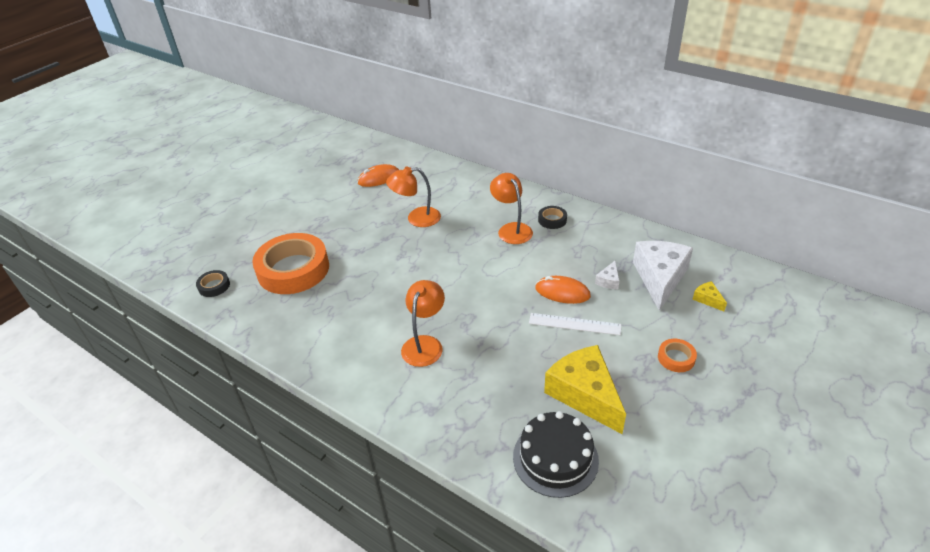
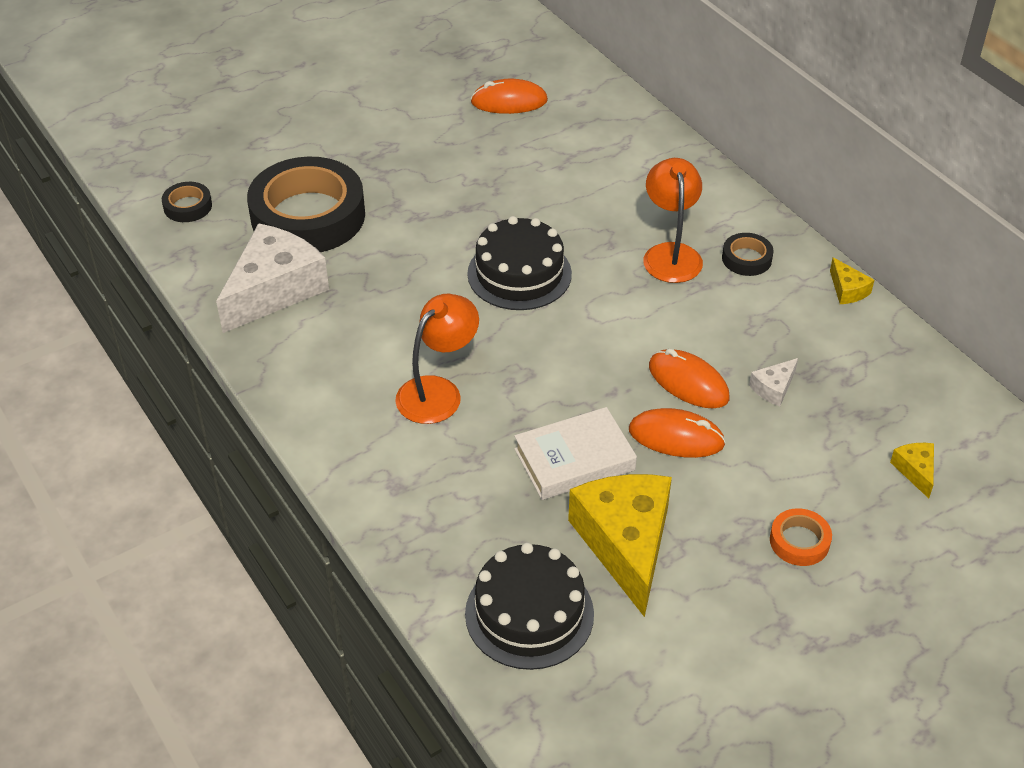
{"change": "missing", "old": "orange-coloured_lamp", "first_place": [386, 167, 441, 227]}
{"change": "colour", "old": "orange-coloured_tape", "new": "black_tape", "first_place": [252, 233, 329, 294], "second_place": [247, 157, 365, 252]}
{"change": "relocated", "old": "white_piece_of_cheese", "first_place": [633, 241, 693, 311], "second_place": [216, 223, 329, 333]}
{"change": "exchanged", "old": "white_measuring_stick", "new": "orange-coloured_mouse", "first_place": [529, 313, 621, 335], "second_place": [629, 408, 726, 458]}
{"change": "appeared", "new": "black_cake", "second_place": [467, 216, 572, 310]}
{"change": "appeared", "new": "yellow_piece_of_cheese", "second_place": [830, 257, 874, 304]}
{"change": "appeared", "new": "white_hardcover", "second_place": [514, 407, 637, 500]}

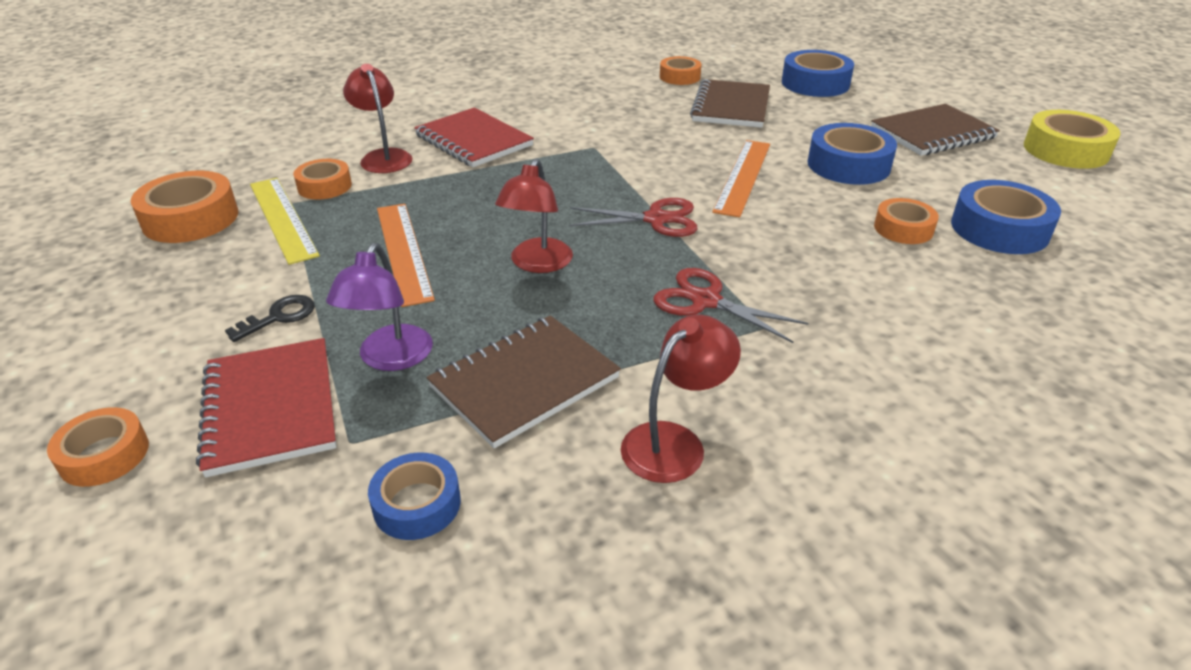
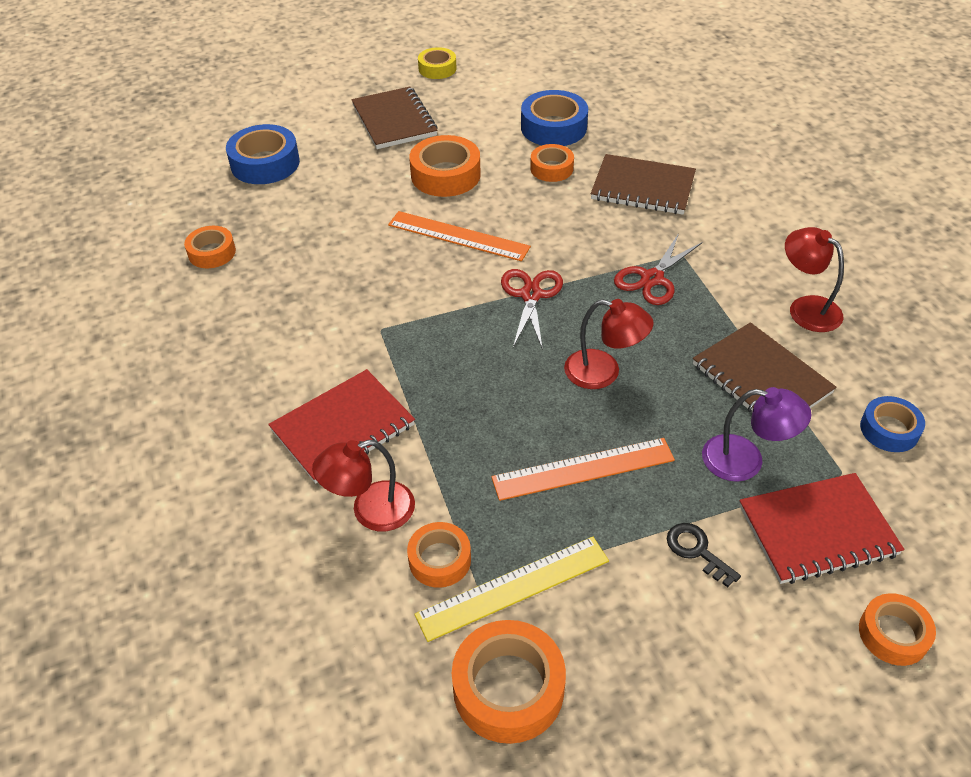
{"change": "relocated", "old": "dark_brown_notepad", "first_place": [690, 79, 770, 128], "second_place": [591, 154, 696, 215]}
{"change": "size", "old": "yellow_tape", "first_place": [1024, 110, 1121, 169], "second_place": [418, 47, 457, 79], "factor": 0.62}
{"change": "colour", "old": "royal_blue_tape", "new": "orange-coloured_tape", "first_place": [807, 123, 897, 185], "second_place": [409, 135, 481, 197]}

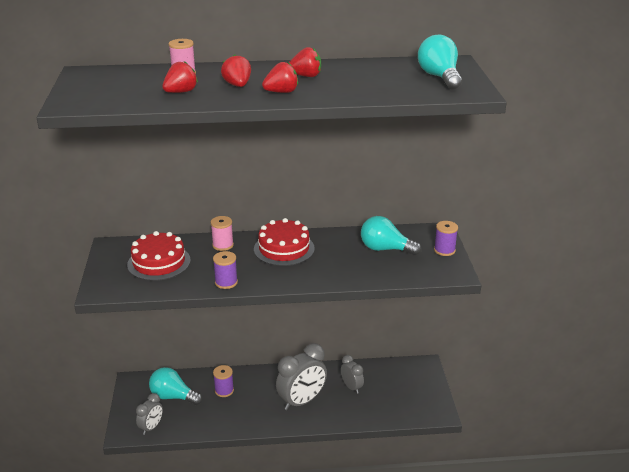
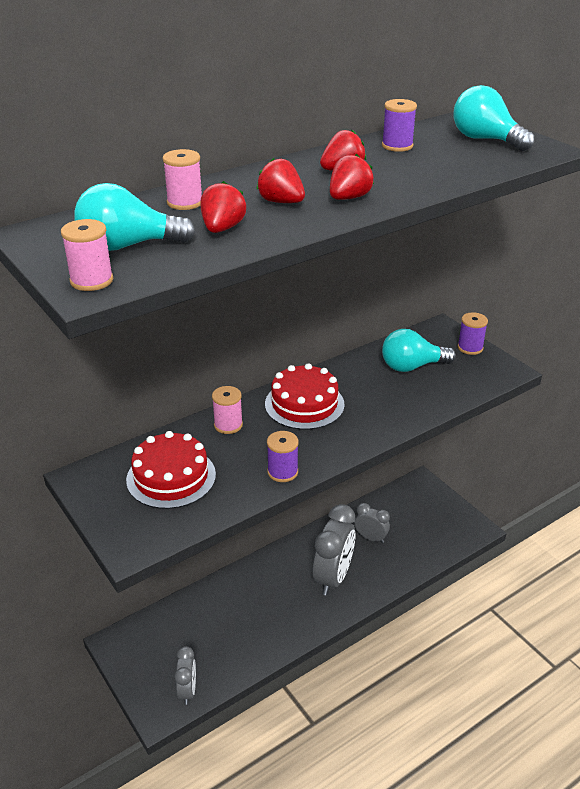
{"change": "relocated", "old": "violet_reel_of_thread", "first_place": [213, 365, 234, 397], "second_place": [382, 99, 417, 152]}
{"change": "relocated", "old": "teal_bulb", "first_place": [149, 367, 202, 405], "second_place": [74, 183, 195, 251]}
{"change": "appeared", "new": "rose-pink_reel_of_thread", "second_place": [61, 219, 113, 291]}

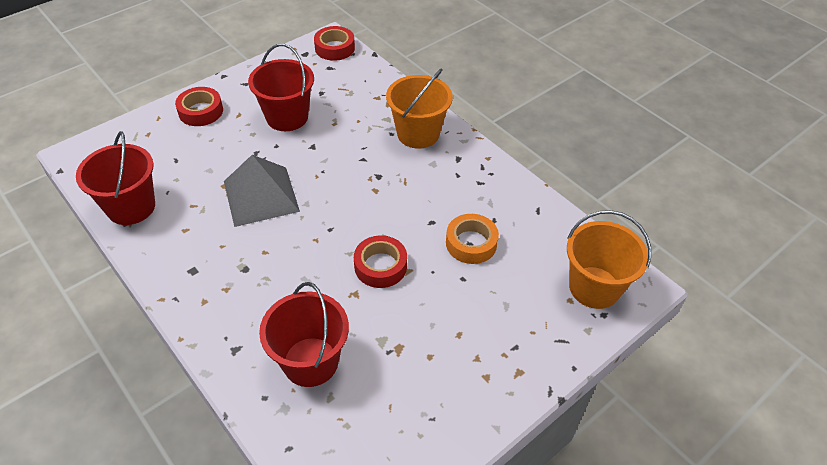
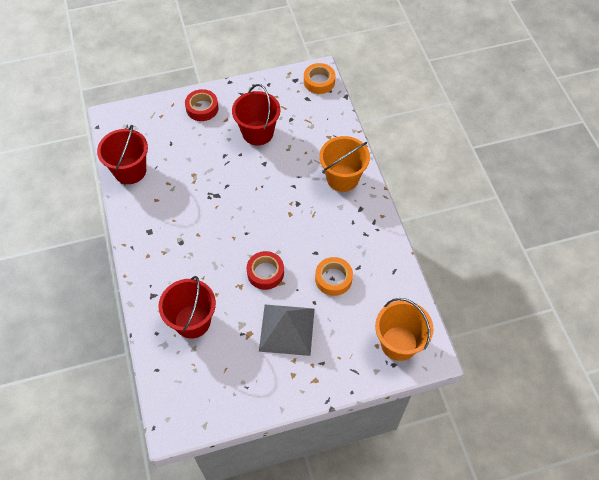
{"change": "colour", "old": "red_tape", "new": "orange-coloured_tape", "first_place": [314, 26, 355, 61], "second_place": [304, 63, 335, 94]}
{"change": "relocated", "old": "grey_pyramid_shape", "first_place": [224, 155, 300, 227], "second_place": [259, 305, 315, 356]}

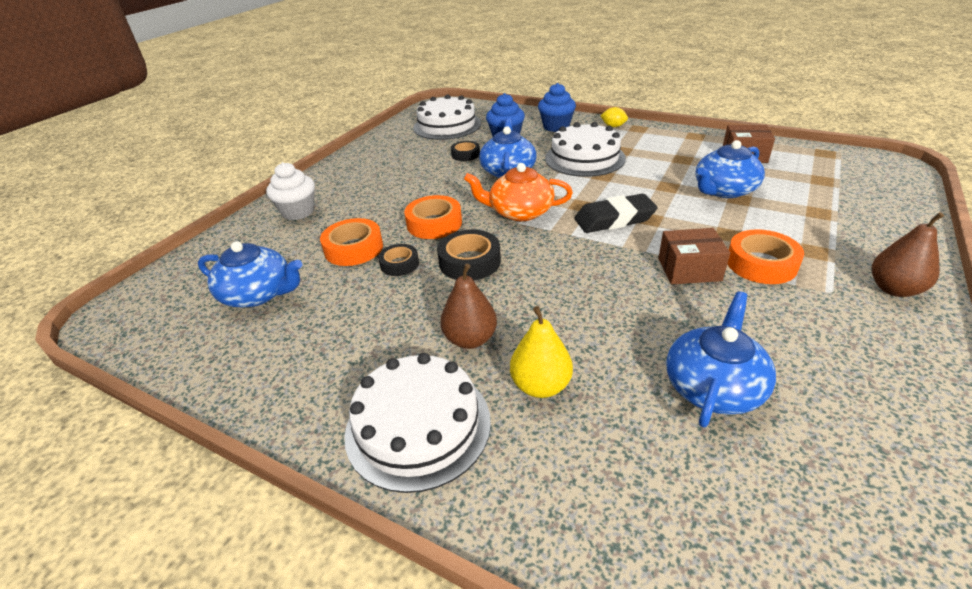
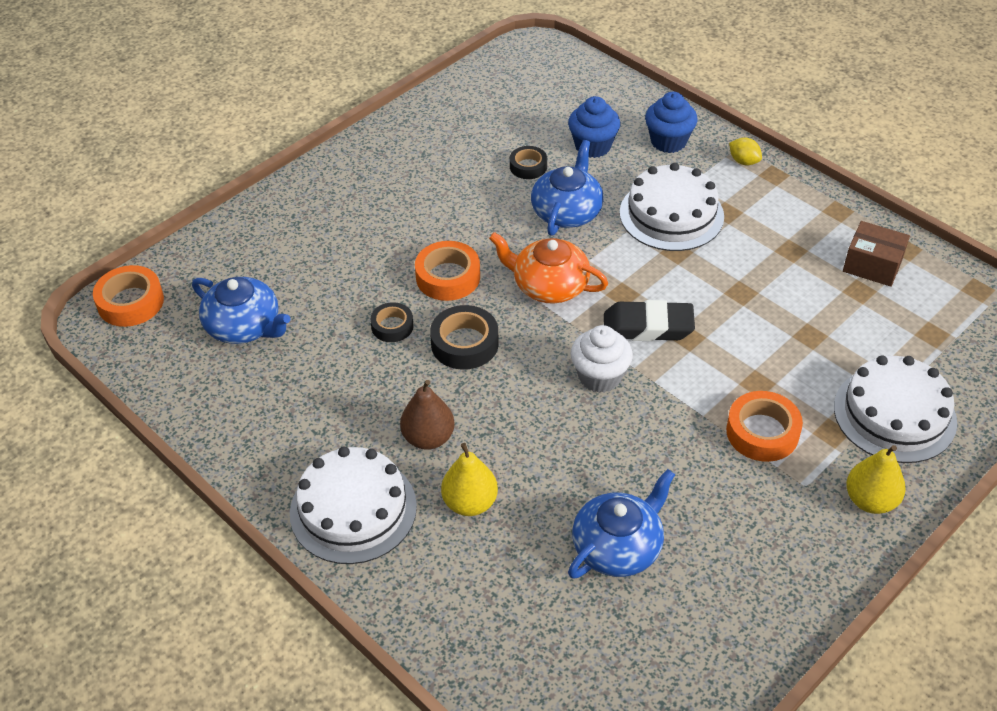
{"change": "relocated", "old": "white_cake", "first_place": [413, 94, 481, 140], "second_place": [834, 355, 957, 463]}
{"change": "missing", "old": "royal_blue_china_teapot", "first_place": [696, 140, 765, 198]}
{"change": "relocated", "old": "white_fairy_cake", "first_place": [266, 162, 315, 220], "second_place": [571, 325, 633, 393]}
{"change": "colour", "old": "dark_brown_pear", "new": "yellow_pear", "first_place": [872, 212, 944, 297], "second_place": [846, 445, 906, 514]}
{"change": "relocated", "old": "orange-coloured_tape", "first_place": [320, 218, 383, 266], "second_place": [93, 265, 164, 327]}
{"change": "missing", "old": "dark_brown_box", "first_place": [658, 228, 730, 284]}

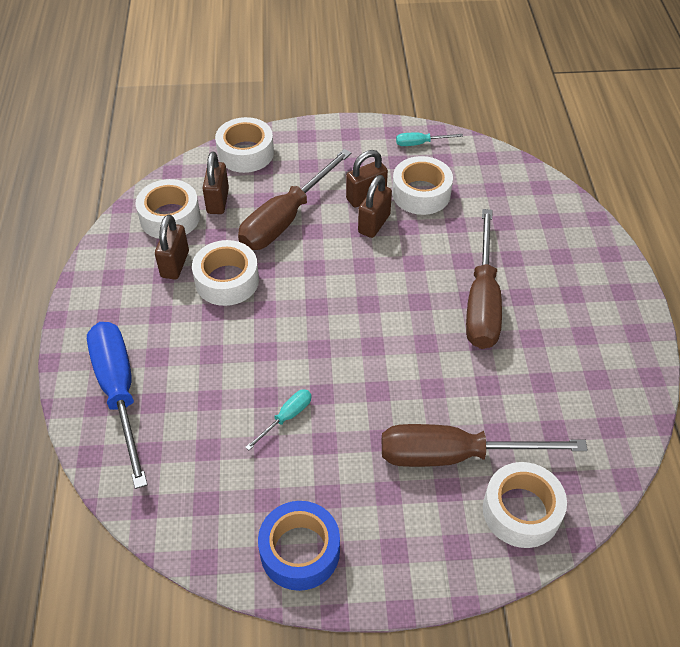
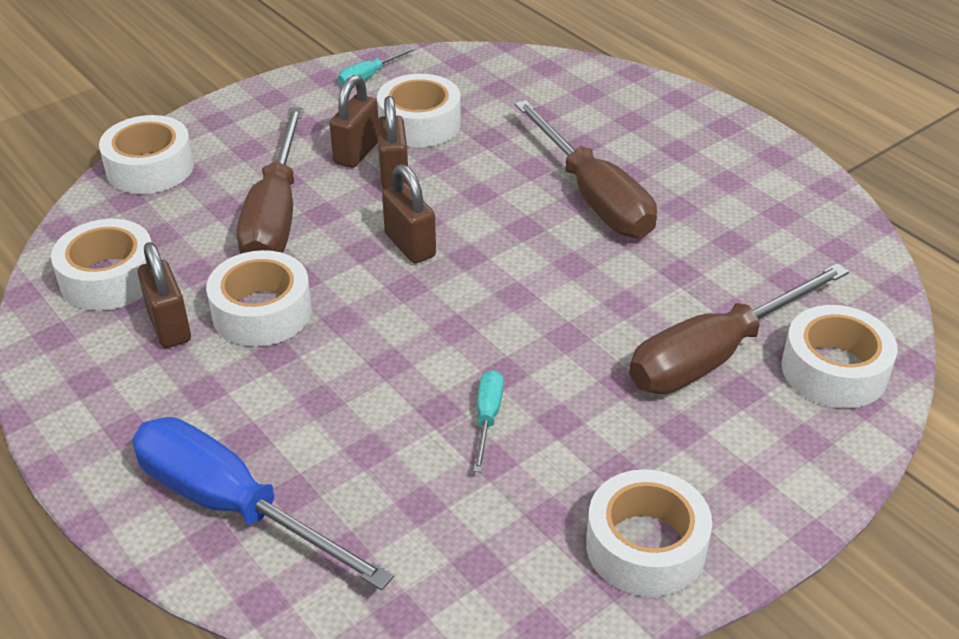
{"change": "relocated", "old": "dark_brown_padlock", "first_place": [202, 152, 229, 214], "second_place": [382, 164, 436, 264]}
{"change": "colour", "old": "royal_blue_tape", "new": "white_tape", "first_place": [258, 501, 340, 591], "second_place": [586, 469, 712, 597]}

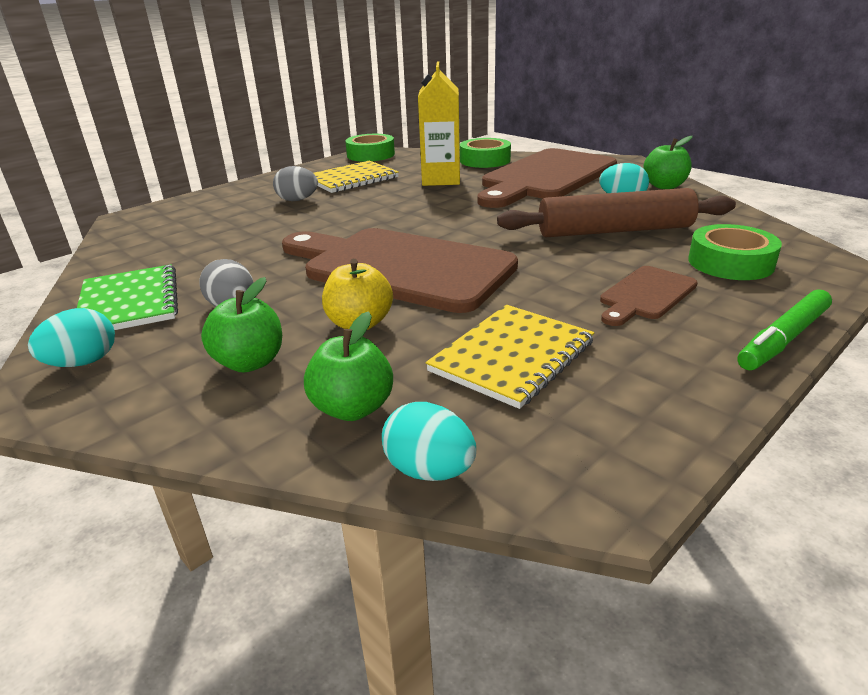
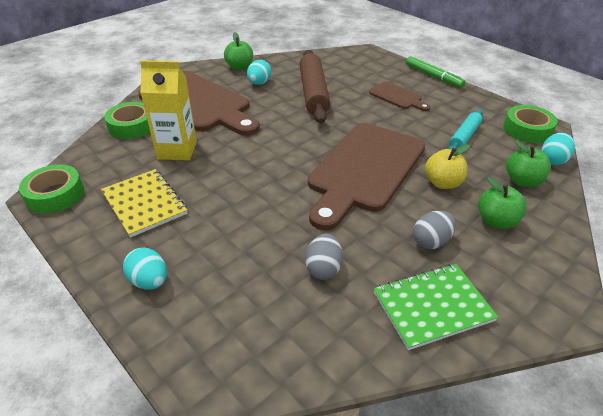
{"change": "relocated", "old": "grey_egg_shape", "first_place": [273, 166, 318, 201], "second_place": [305, 233, 343, 280]}
{"change": "relocated", "old": "green_tape", "first_place": [688, 224, 782, 280], "second_place": [503, 105, 557, 143]}
{"change": "exchanged", "old": "yellow_notepad", "new": "teal_dough_roller", "first_place": [425, 305, 595, 409], "second_place": [448, 110, 483, 150]}
{"change": "relocated", "old": "teal_egg_shape", "first_place": [28, 308, 115, 367], "second_place": [123, 248, 167, 290]}

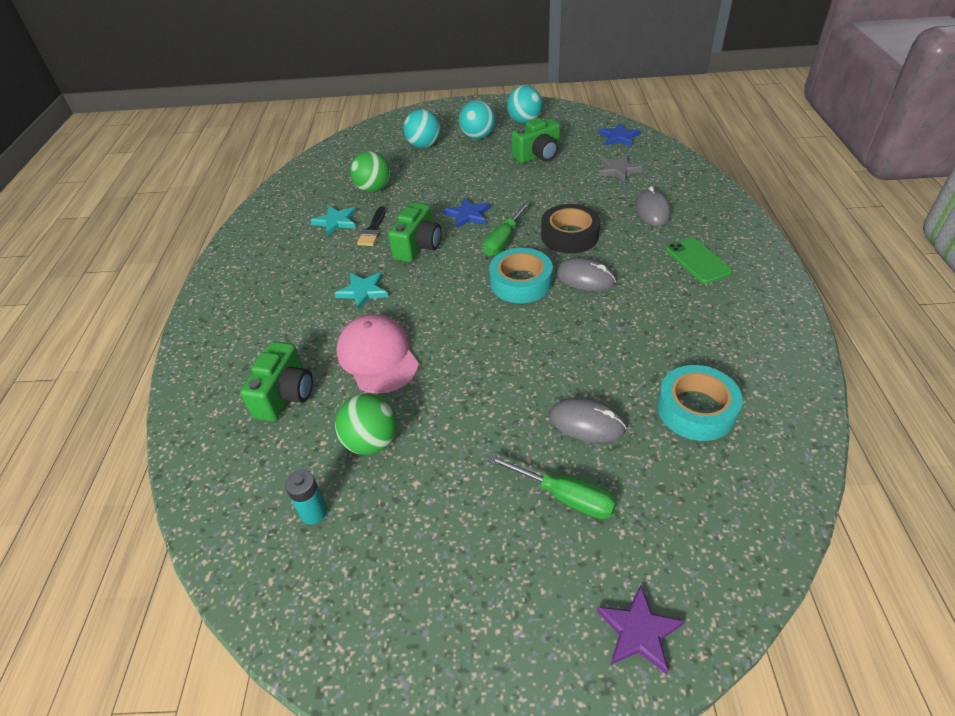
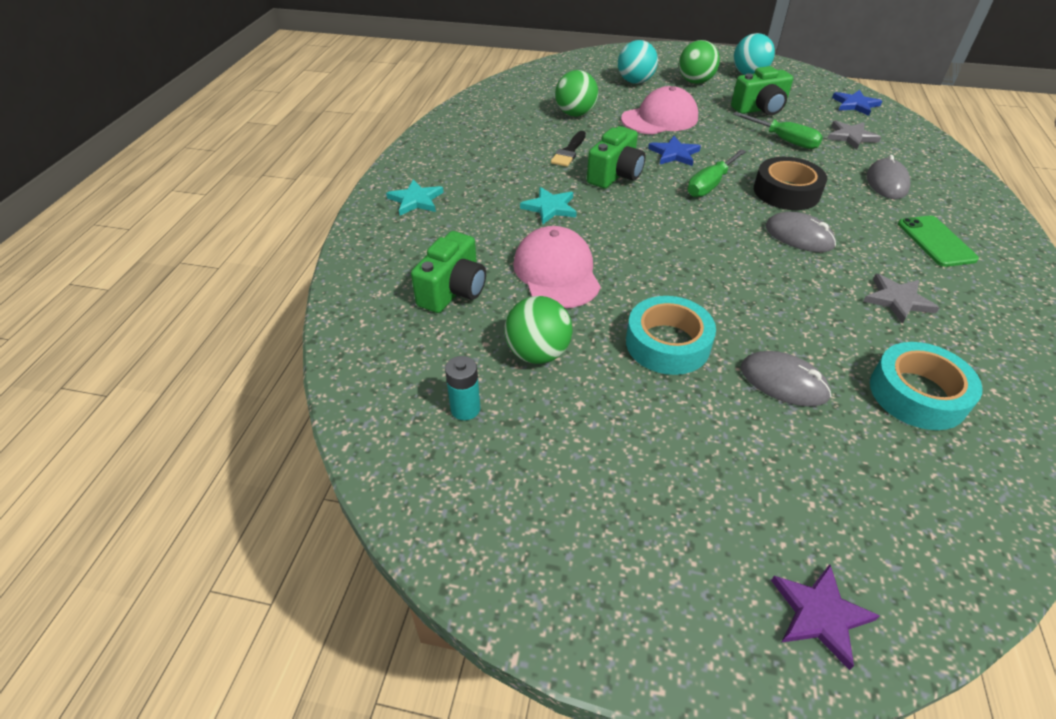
{"change": "colour", "old": "teal_play_ball", "new": "green_play_ball", "first_place": [459, 101, 495, 139], "second_place": [679, 40, 720, 84]}
{"change": "relocated", "old": "teal_star_shape", "first_place": [310, 206, 356, 236], "second_place": [386, 179, 444, 215]}
{"change": "relocated", "old": "teal_tape", "first_place": [489, 248, 553, 303], "second_place": [626, 296, 716, 375]}
{"change": "relocated", "old": "green_flat_screwdriver", "first_place": [488, 455, 617, 519], "second_place": [733, 112, 823, 149]}
{"change": "appeared", "new": "rose-pink_cap", "second_place": [621, 86, 698, 134]}
{"change": "appeared", "new": "grey_star_shape", "second_place": [863, 274, 940, 324]}

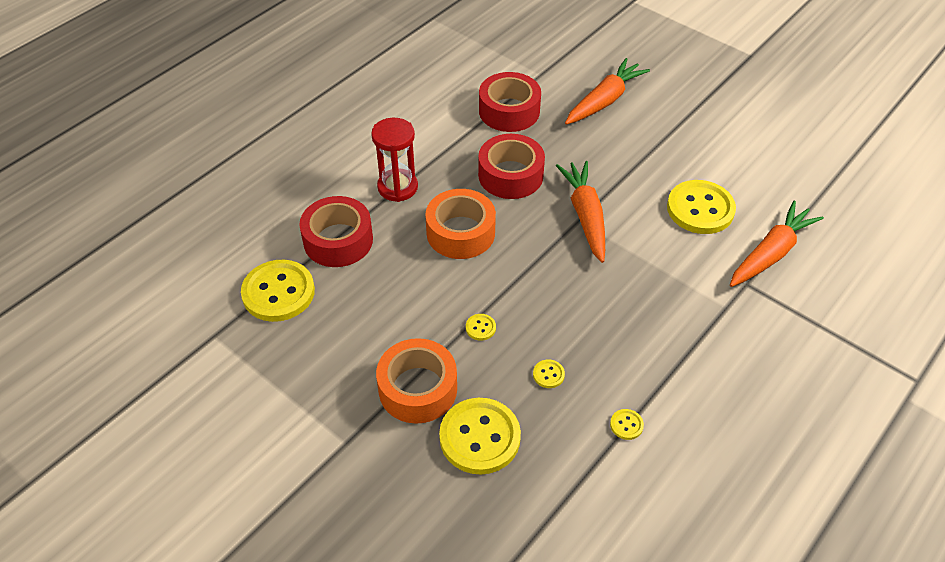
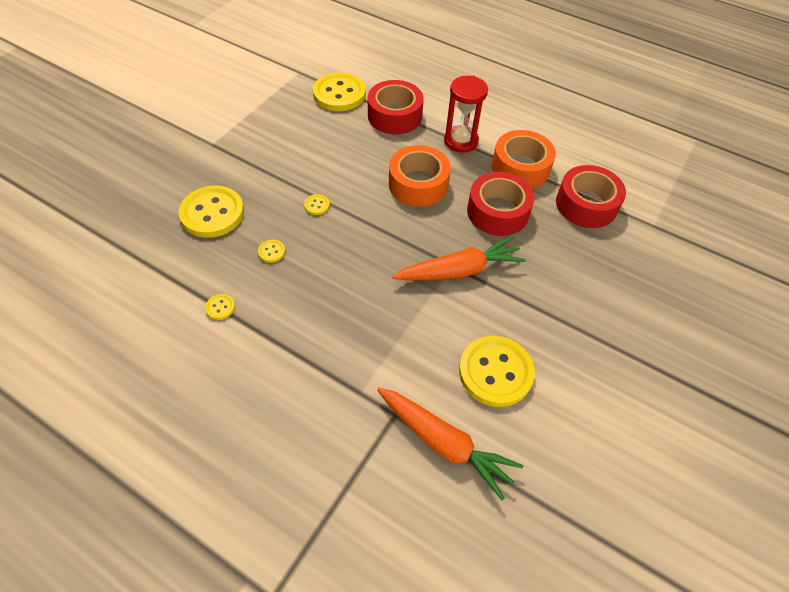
{"change": "missing", "old": "orange-coloured_carrot", "first_place": [565, 58, 650, 125]}
{"change": "relocated", "old": "orange-coloured_tape", "first_place": [376, 338, 457, 424], "second_place": [492, 130, 556, 189]}

